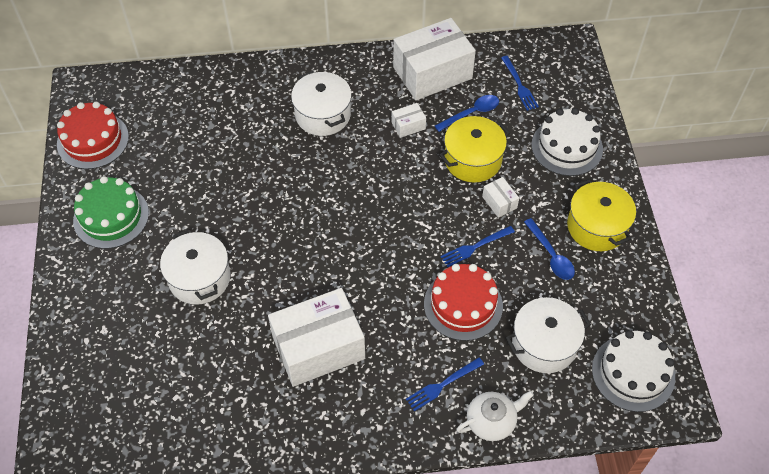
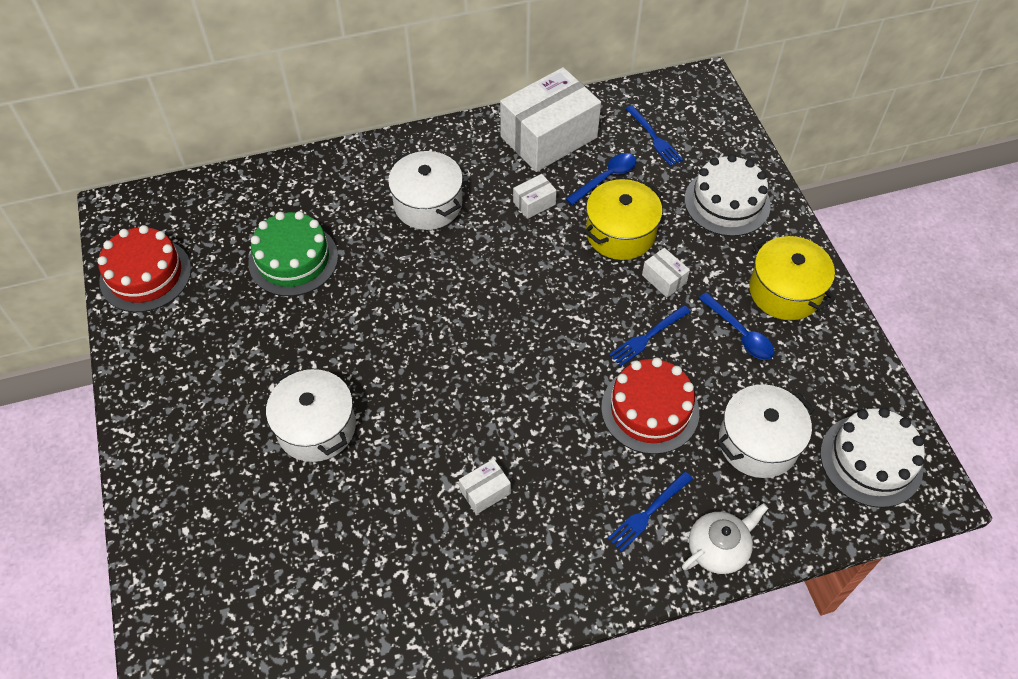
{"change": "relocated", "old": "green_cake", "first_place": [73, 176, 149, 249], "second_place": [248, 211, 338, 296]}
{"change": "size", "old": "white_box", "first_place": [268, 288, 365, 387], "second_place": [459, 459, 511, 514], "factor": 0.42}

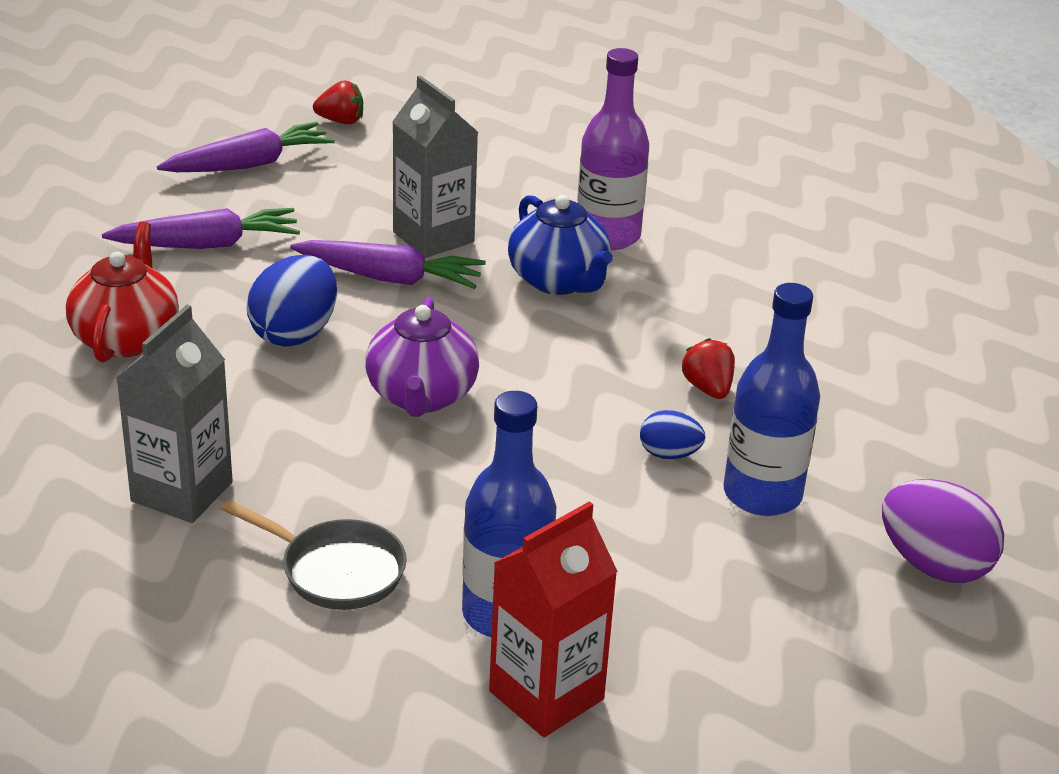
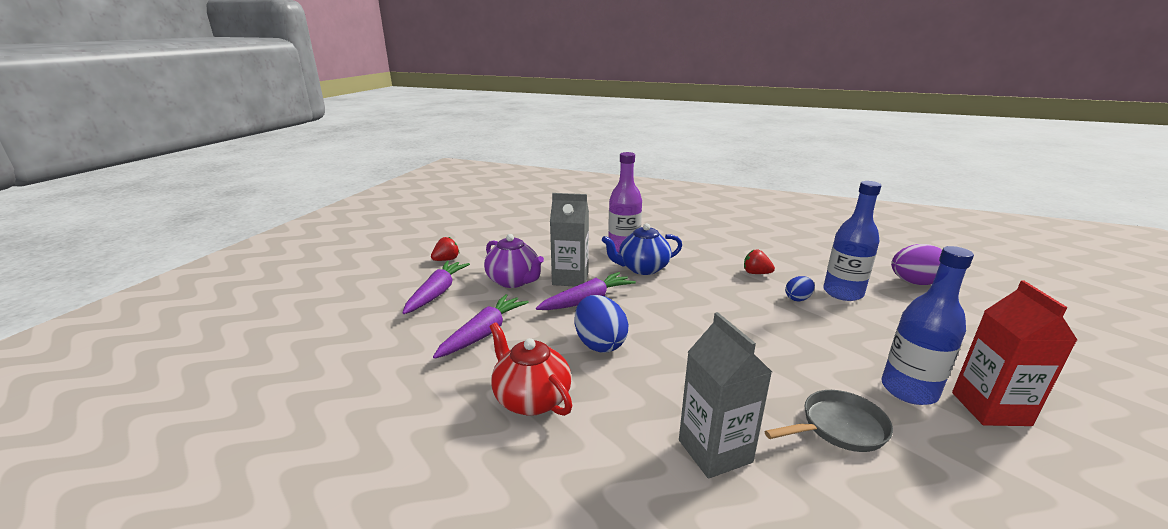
{"change": "spun", "old": "royal_blue_china_teapot", "first_place": [508, 195, 613, 295], "second_place": [602, 223, 682, 275], "degrees": 150}
{"change": "relocated", "old": "violet_china_teapot", "first_place": [365, 297, 479, 417], "second_place": [484, 234, 544, 288]}

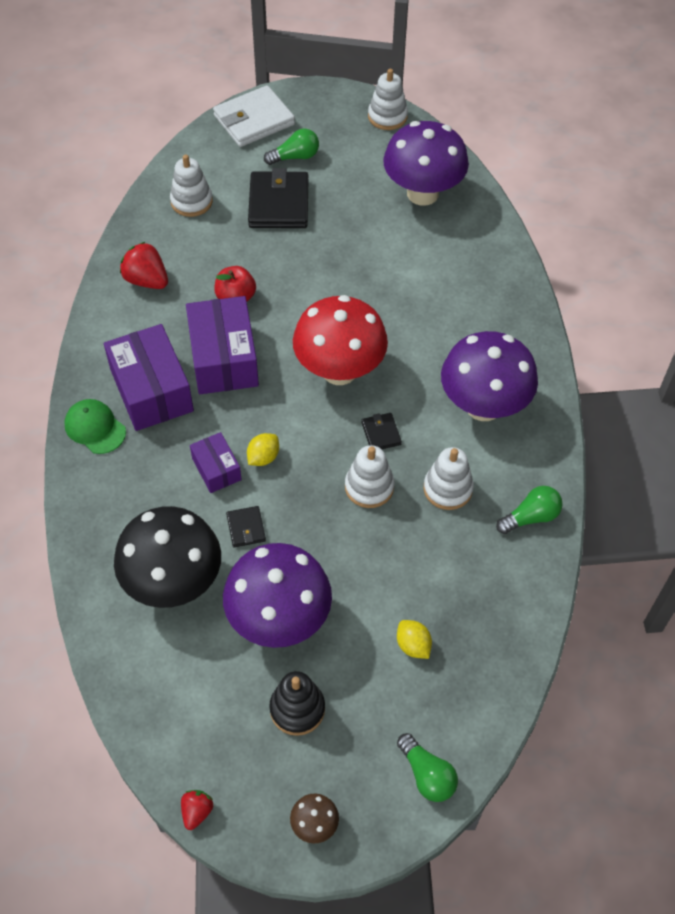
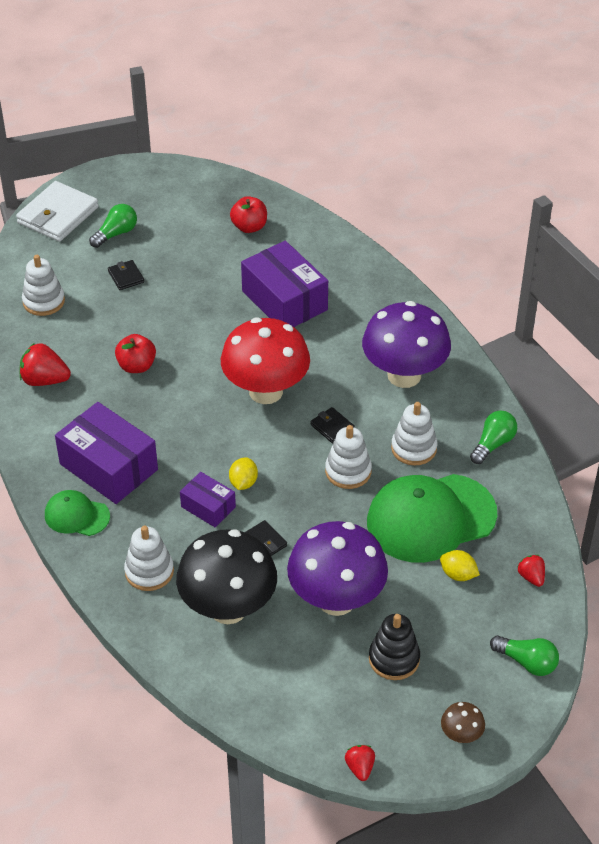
{"change": "relocated", "old": "white_stacking_toy", "first_place": [368, 69, 408, 130], "second_place": [124, 526, 174, 591]}
{"change": "exchanged", "old": "violet_mushroom", "new": "red_toy_apple", "first_place": [383, 121, 469, 206], "second_place": [230, 196, 267, 233]}
{"change": "size", "old": "black_card_wallet", "first_place": [248, 168, 309, 228], "second_place": [108, 260, 144, 290], "factor": 0.48}
{"change": "relocated", "old": "violet_box", "first_place": [186, 296, 259, 394], "second_place": [241, 241, 328, 327]}
{"change": "appeared", "new": "green_cap", "second_place": [367, 474, 497, 563]}
{"change": "appeared", "new": "red_strawberry", "second_place": [517, 555, 545, 587]}

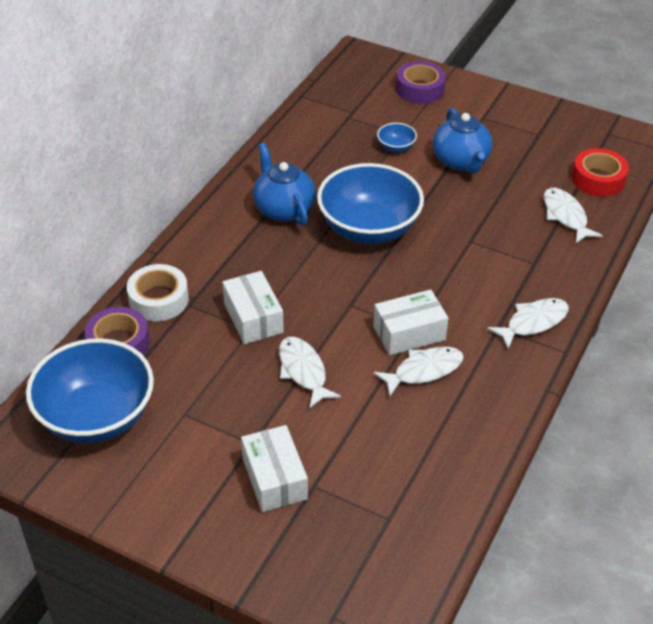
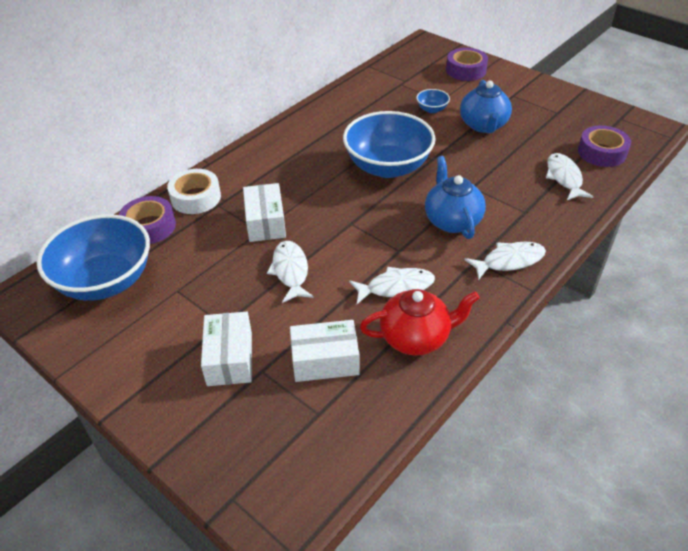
{"change": "relocated", "old": "royal_blue_china_teapot", "first_place": [253, 143, 316, 225], "second_place": [425, 156, 486, 239]}
{"change": "colour", "old": "red_tape", "new": "violet_tape", "first_place": [572, 148, 629, 197], "second_place": [578, 125, 631, 167]}
{"change": "relocated", "old": "white_box", "first_place": [373, 289, 448, 355], "second_place": [290, 320, 360, 382]}
{"change": "appeared", "new": "red_china_teapot", "second_place": [360, 289, 480, 356]}

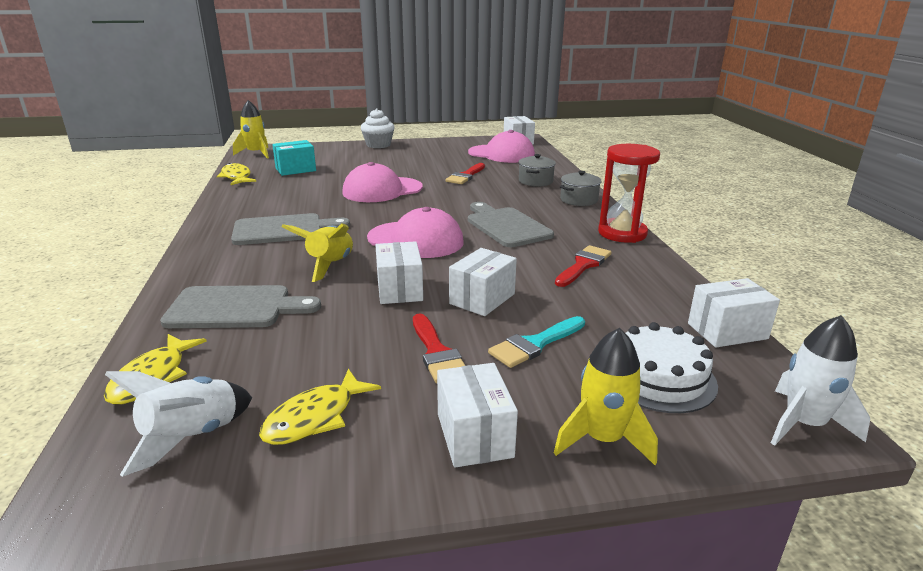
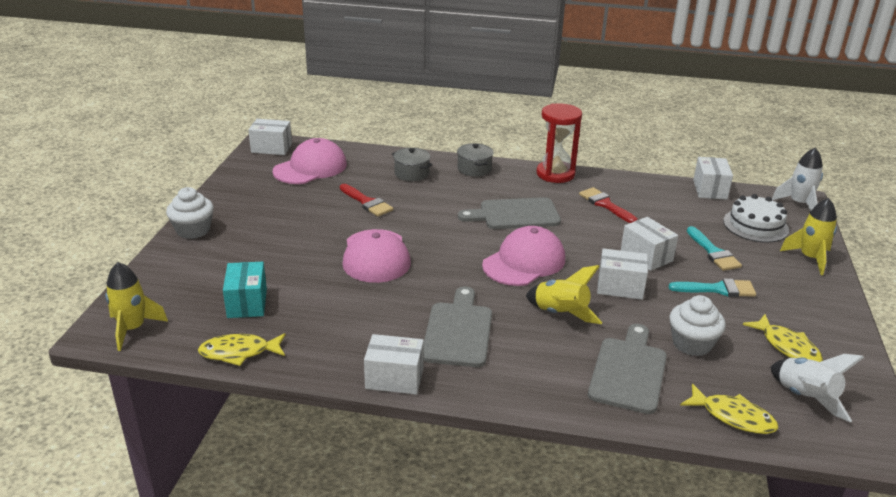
{"change": "colour", "old": "red_paint_brush", "new": "teal_paint_brush", "first_place": [413, 313, 465, 383], "second_place": [669, 278, 756, 297]}
{"change": "relocated", "old": "white_box", "first_place": [437, 363, 518, 468], "second_place": [364, 334, 424, 395]}
{"change": "appeared", "new": "white_fairy_cake", "second_place": [669, 295, 726, 356]}

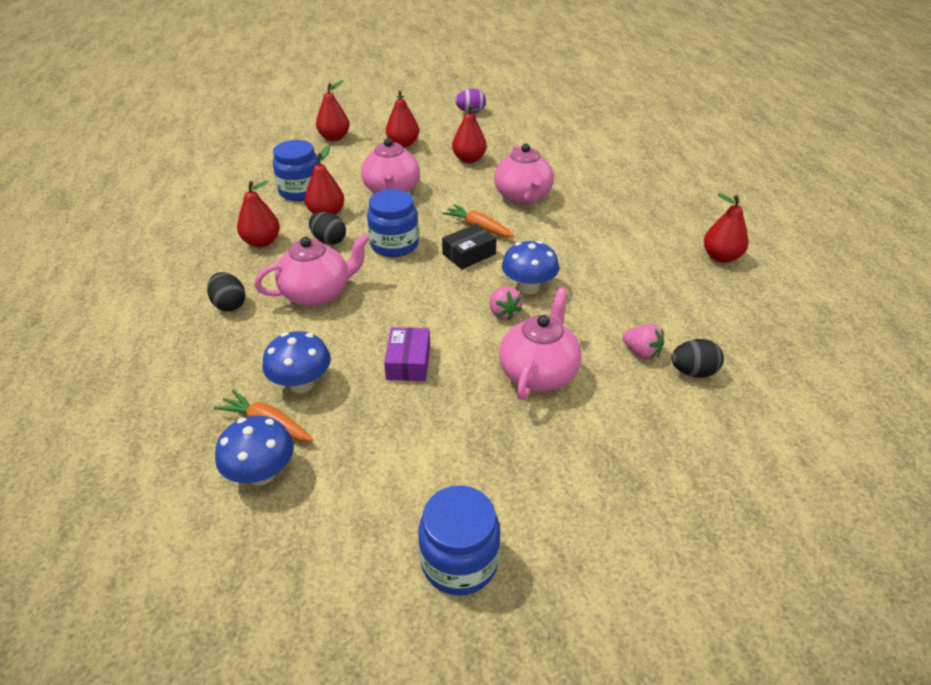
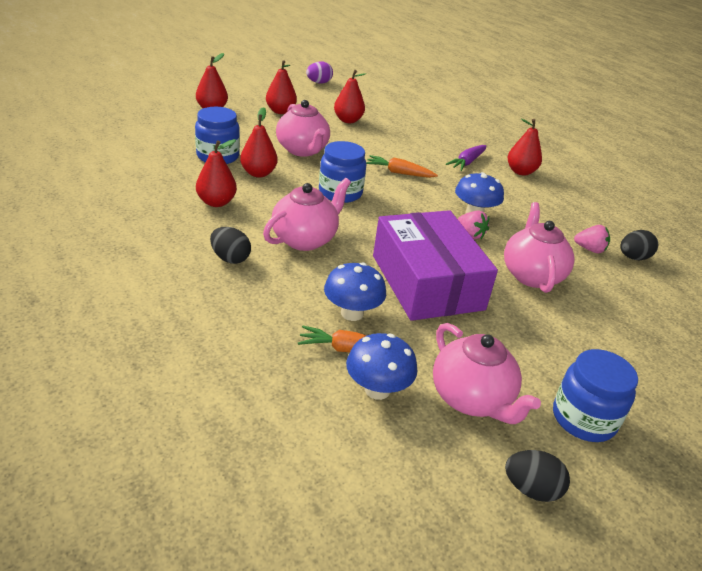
{"change": "relocated", "old": "rose-pink_china_teapot", "first_place": [494, 144, 554, 205], "second_place": [433, 323, 541, 424]}
{"change": "relocated", "old": "red_pear", "first_place": [704, 193, 749, 263], "second_place": [508, 118, 542, 176]}
{"change": "relocated", "old": "black_egg_shape", "first_place": [309, 212, 346, 245], "second_place": [505, 450, 570, 502]}
{"change": "missing", "old": "black_box", "first_place": [442, 224, 497, 269]}
{"change": "size", "old": "violet_box", "first_place": [384, 327, 430, 381], "second_place": [373, 210, 498, 321], "factor": 2.29}
{"change": "appeared", "new": "violet_carrot", "second_place": [446, 145, 486, 171]}

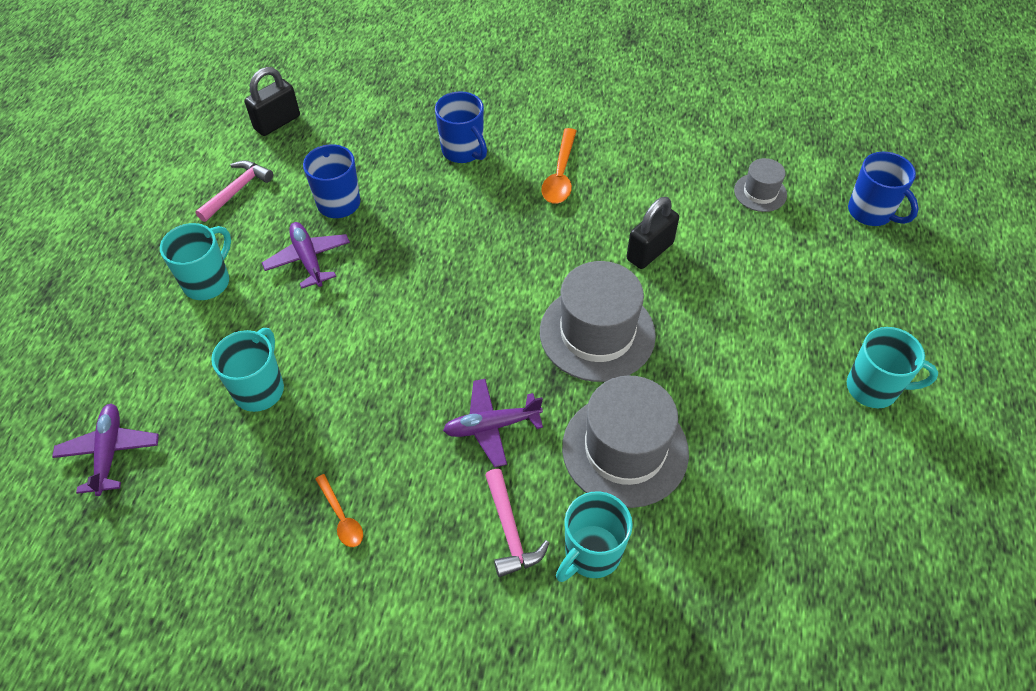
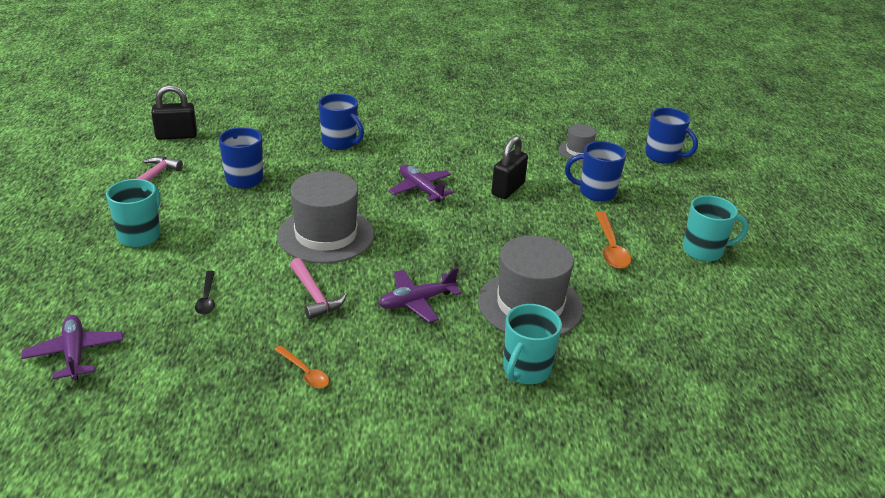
{"change": "spun", "old": "black_padlock", "first_place": [245, 67, 300, 136], "second_place": [151, 85, 197, 140], "degrees": 45}
{"change": "relocated", "old": "orange-coloured_teaspoon", "first_place": [541, 128, 576, 203], "second_place": [595, 211, 631, 269]}
{"change": "relocated", "old": "violet_plane", "first_place": [262, 222, 350, 288], "second_place": [389, 165, 453, 203]}
{"change": "relocated", "old": "grey_tall_hat", "first_place": [540, 261, 656, 382], "second_place": [277, 171, 374, 264]}
{"change": "exchanged", "old": "teal_coffee_mug", "new": "black_teaspoon", "first_place": [211, 328, 284, 412], "second_place": [195, 271, 215, 315]}
{"change": "relocated", "old": "rose-pink_carpenter's_hammer", "first_place": [485, 469, 549, 577], "second_place": [290, 258, 347, 319]}
{"change": "appeared", "new": "royal_blue_coffee_mug", "second_place": [565, 141, 626, 202]}

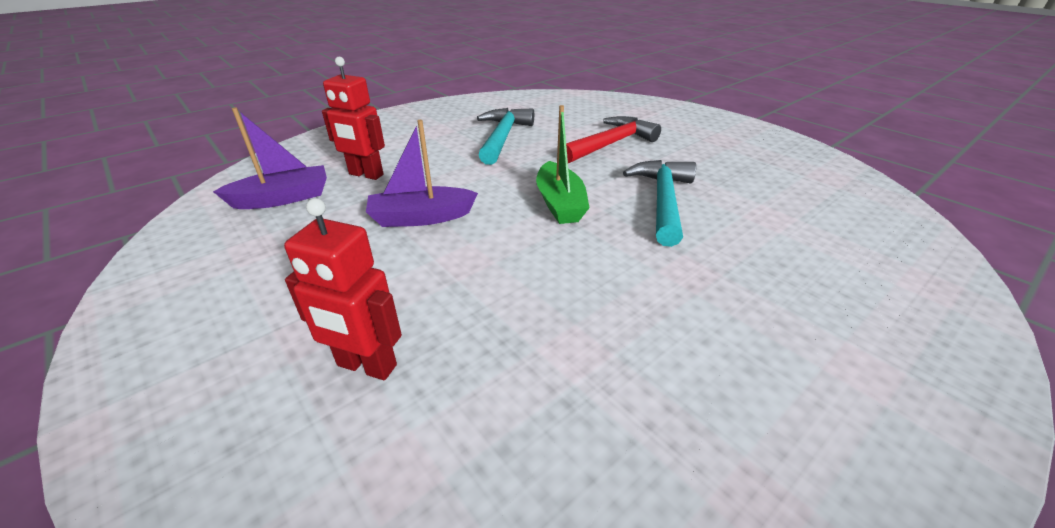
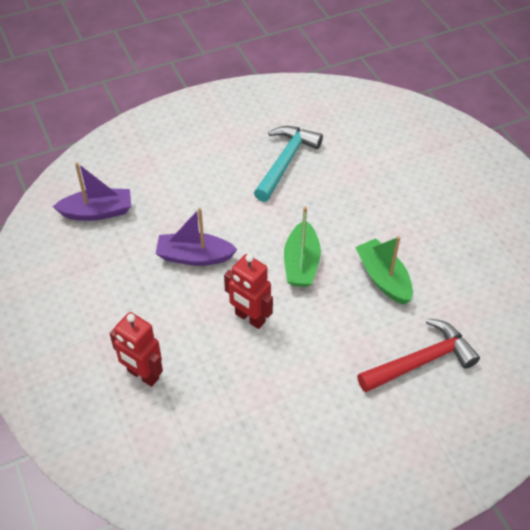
{"change": "relocated", "old": "red_robot", "first_place": [322, 57, 385, 180], "second_place": [224, 254, 273, 329]}
{"change": "relocated", "old": "red_carpenter's_hammer", "first_place": [566, 116, 661, 163], "second_place": [357, 318, 480, 393]}
{"change": "exchanged", "old": "teal_carpenter's_hammer", "new": "green_toy_boat", "first_place": [623, 160, 696, 247], "second_place": [355, 236, 413, 305]}

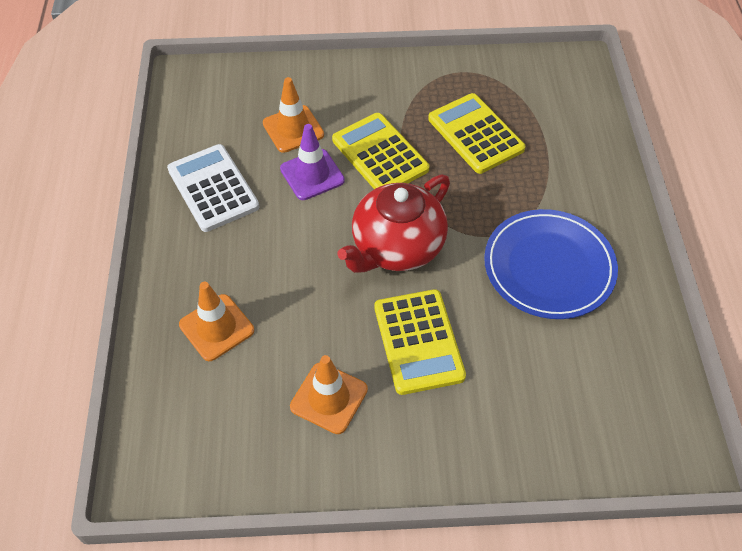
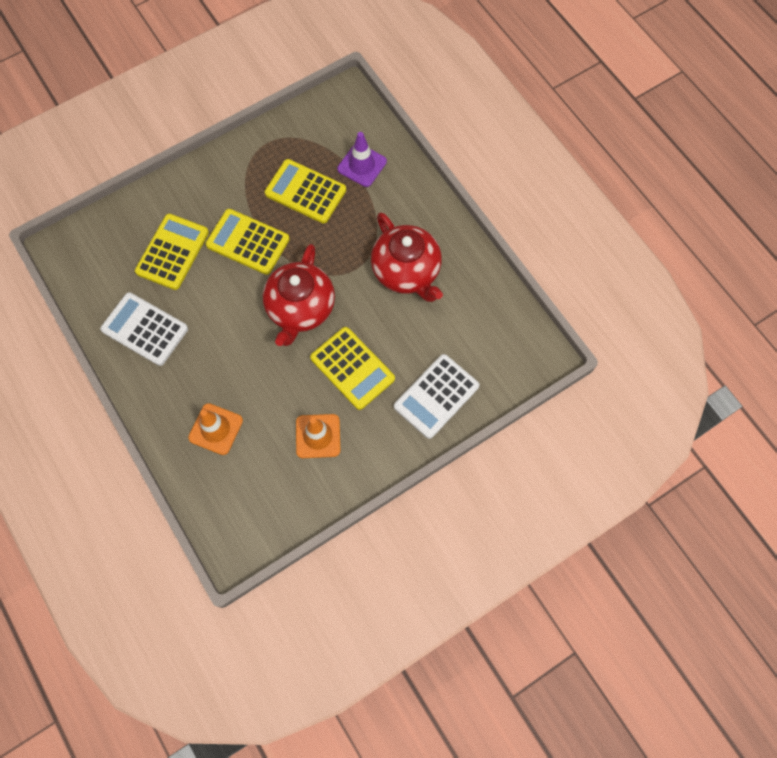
{"change": "exchanged", "old": "orange-coloured_road_cone", "new": "yellow_calculator", "first_place": [263, 77, 324, 153], "second_place": [135, 214, 209, 290]}
{"change": "relocated", "old": "violet_road_cone", "first_place": [280, 124, 345, 200], "second_place": [337, 132, 387, 187]}
{"change": "exchanged", "old": "royal_blue_plate", "new": "red_china_teapot", "first_place": [484, 209, 618, 319], "second_place": [371, 212, 443, 302]}
{"change": "appeared", "new": "white_calculator", "second_place": [394, 354, 480, 439]}

